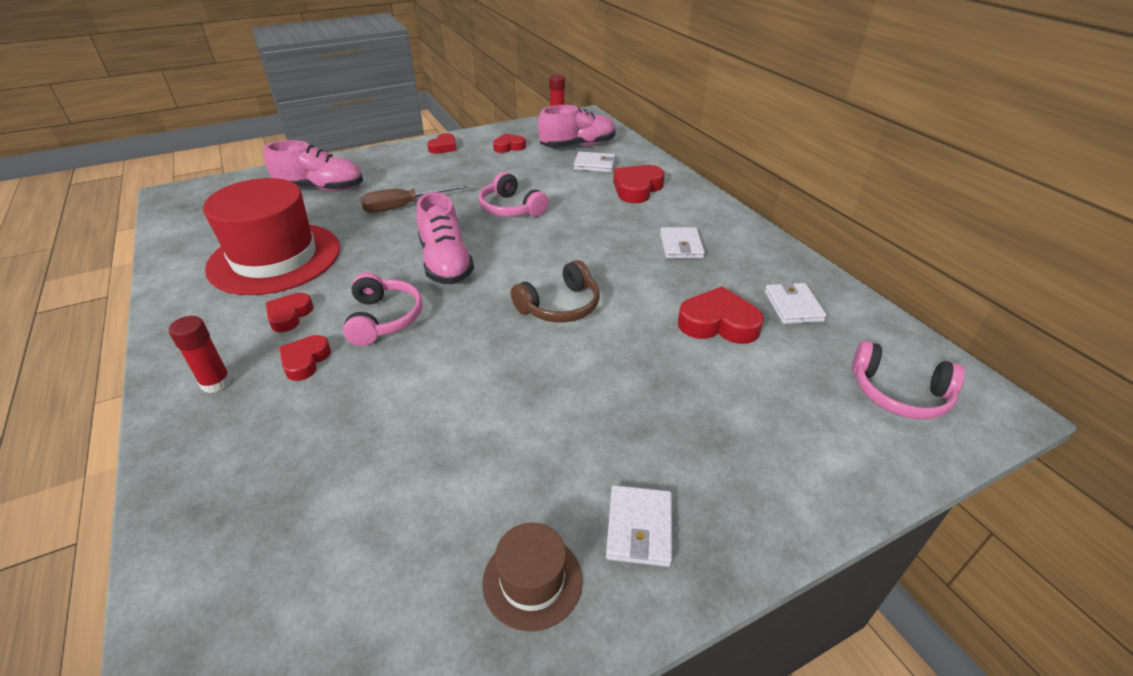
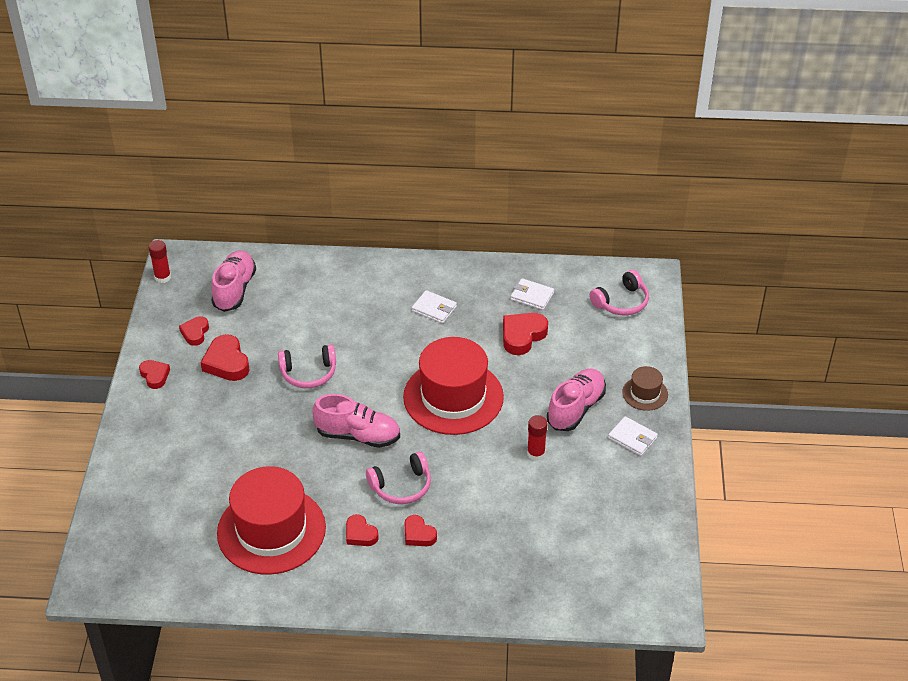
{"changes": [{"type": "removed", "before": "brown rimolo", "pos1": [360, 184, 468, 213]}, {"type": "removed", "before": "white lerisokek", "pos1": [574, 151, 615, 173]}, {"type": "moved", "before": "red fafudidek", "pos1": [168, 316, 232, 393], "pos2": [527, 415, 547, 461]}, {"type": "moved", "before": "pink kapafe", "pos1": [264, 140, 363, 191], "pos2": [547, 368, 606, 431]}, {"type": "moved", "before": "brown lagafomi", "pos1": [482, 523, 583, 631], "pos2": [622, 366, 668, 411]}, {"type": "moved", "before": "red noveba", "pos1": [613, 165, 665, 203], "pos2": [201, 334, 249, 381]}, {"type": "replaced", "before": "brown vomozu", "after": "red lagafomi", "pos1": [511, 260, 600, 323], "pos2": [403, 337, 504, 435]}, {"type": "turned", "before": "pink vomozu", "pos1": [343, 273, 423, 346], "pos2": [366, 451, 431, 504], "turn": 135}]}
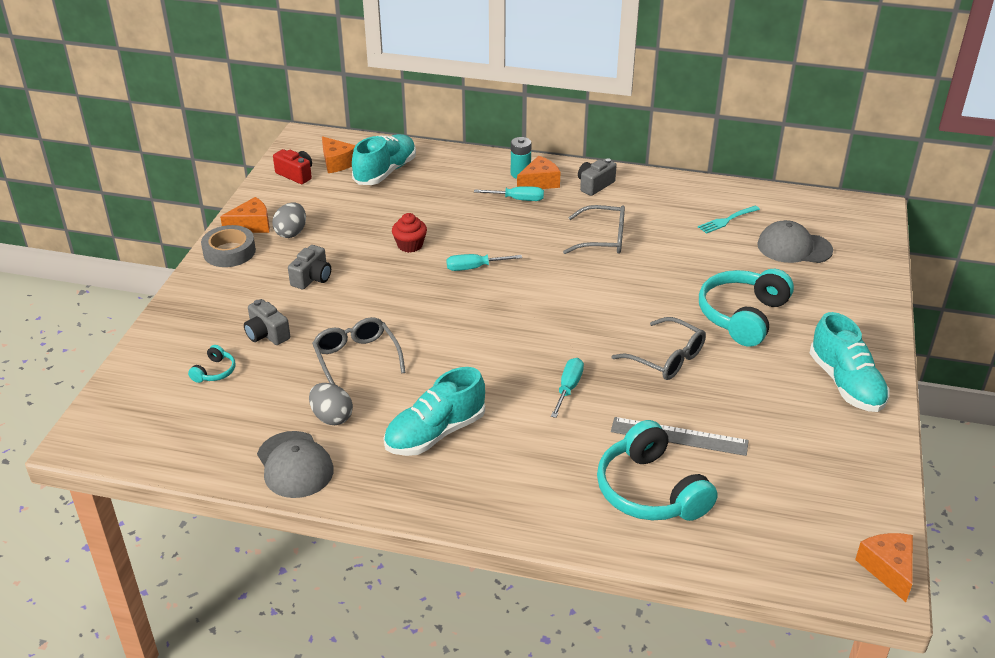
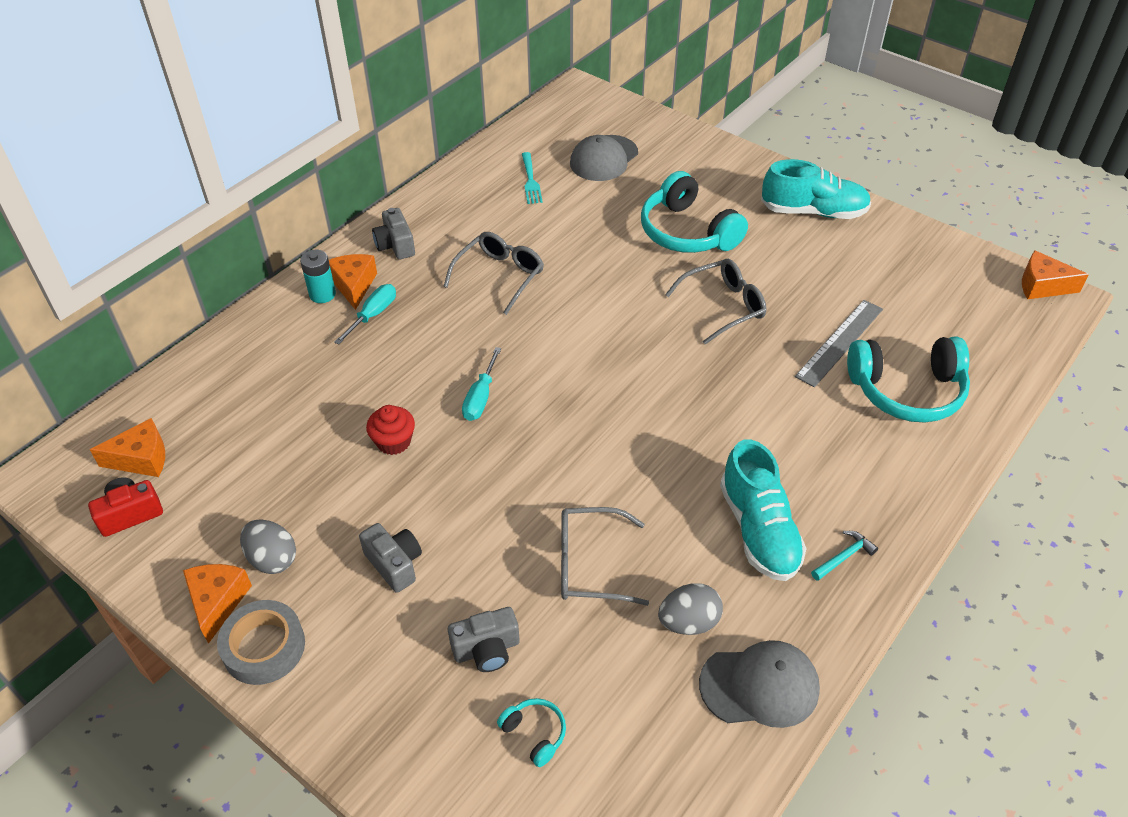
{"changes": [{"type": "removed", "before": "turquoise kapafe", "pos1": [352, 134, 416, 185]}, {"type": "removed", "before": "turquoise rimolo", "pos1": [551, 358, 584, 418]}, {"type": "added", "after": "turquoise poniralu", "pos2": [811, 531, 878, 581]}]}
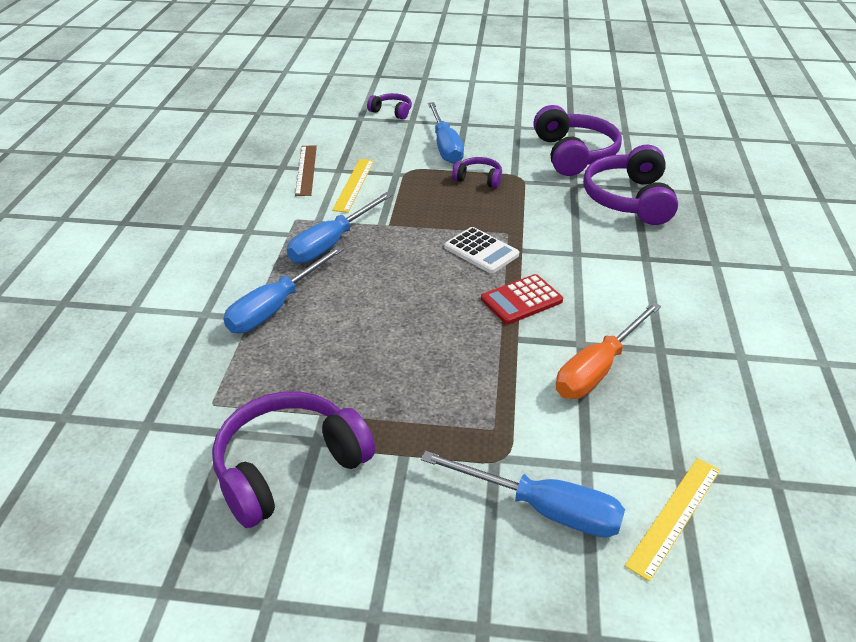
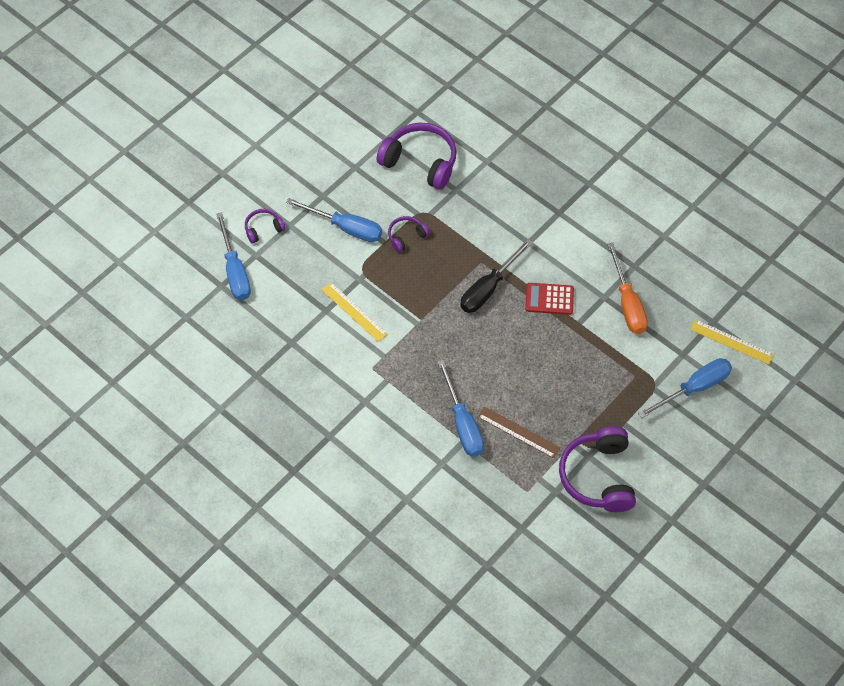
{"changes": [{"type": "removed", "before": "purple vomozu", "pos1": [583, 144, 678, 225]}, {"type": "moved", "before": "blue rimolo", "pos1": [287, 192, 393, 263], "pos2": [216, 212, 251, 300]}, {"type": "moved", "before": "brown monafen", "pos1": [295, 145, 317, 196], "pos2": [478, 406, 560, 458]}, {"type": "replaced", "before": "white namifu", "after": "black rimolo", "pos1": [444, 227, 519, 274], "pos2": [460, 239, 533, 313]}, {"type": "turned", "before": "red namifu", "pos1": [481, 274, 563, 324], "pos2": [525, 283, 574, 315], "turn": 90}, {"type": "turned", "before": "yellow monafen", "pos1": [625, 458, 720, 582], "pos2": [690, 319, 774, 365], "turn": -45}]}
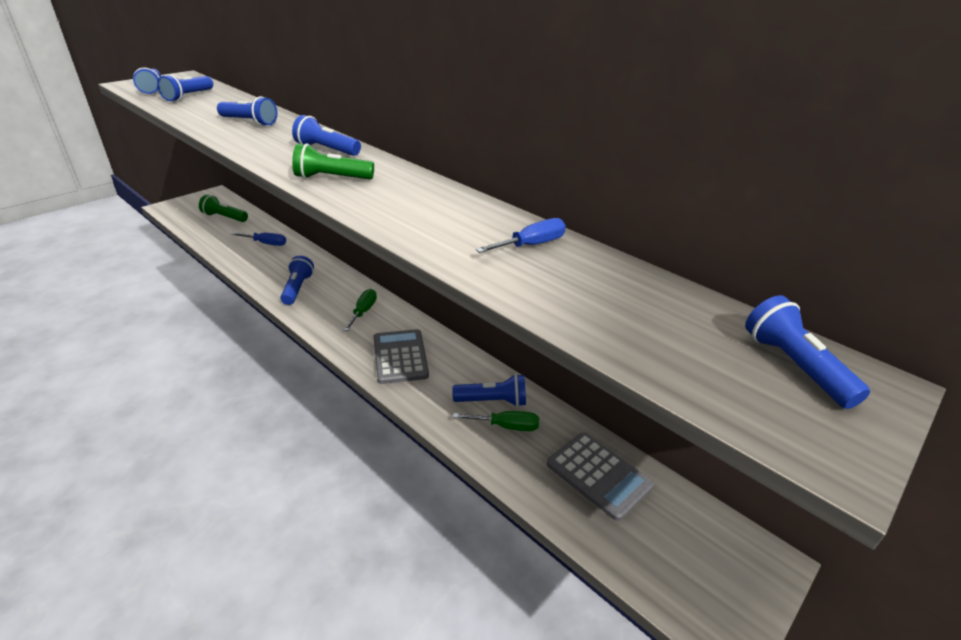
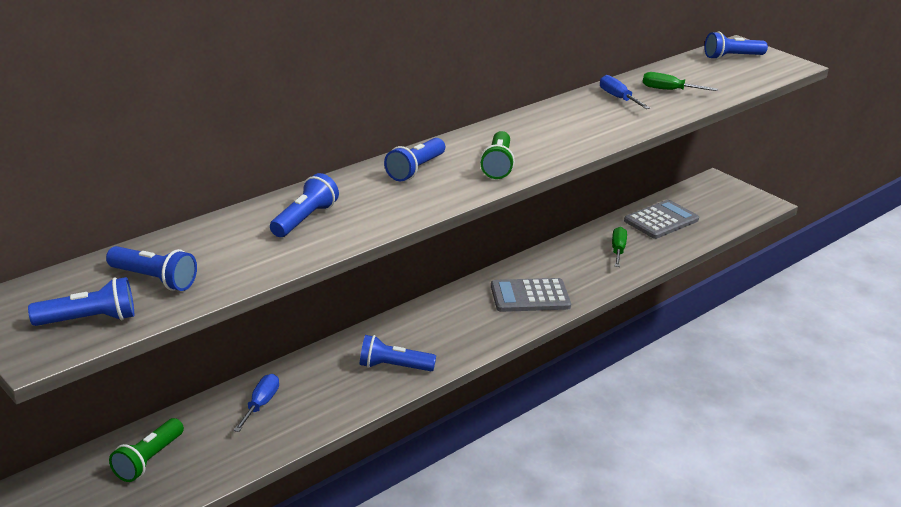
{"changes": [{"type": "removed", "before": "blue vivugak", "pos1": [452, 374, 526, 407]}, {"type": "moved", "before": "green rimolo", "pos1": [343, 289, 377, 331], "pos2": [643, 72, 718, 91]}]}
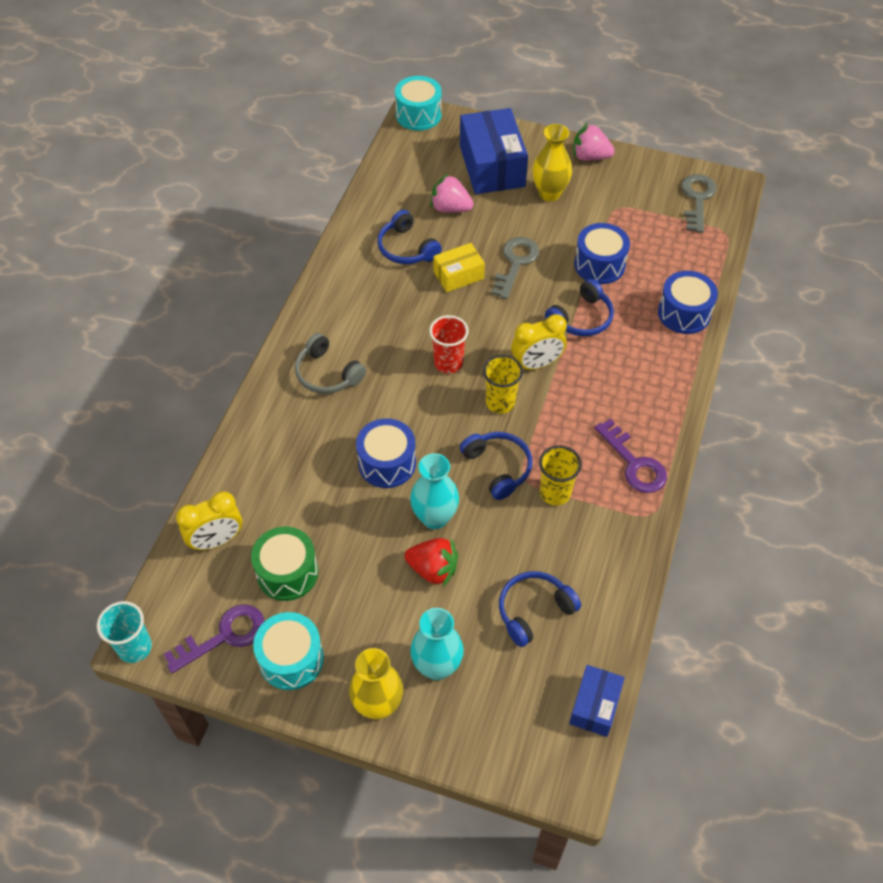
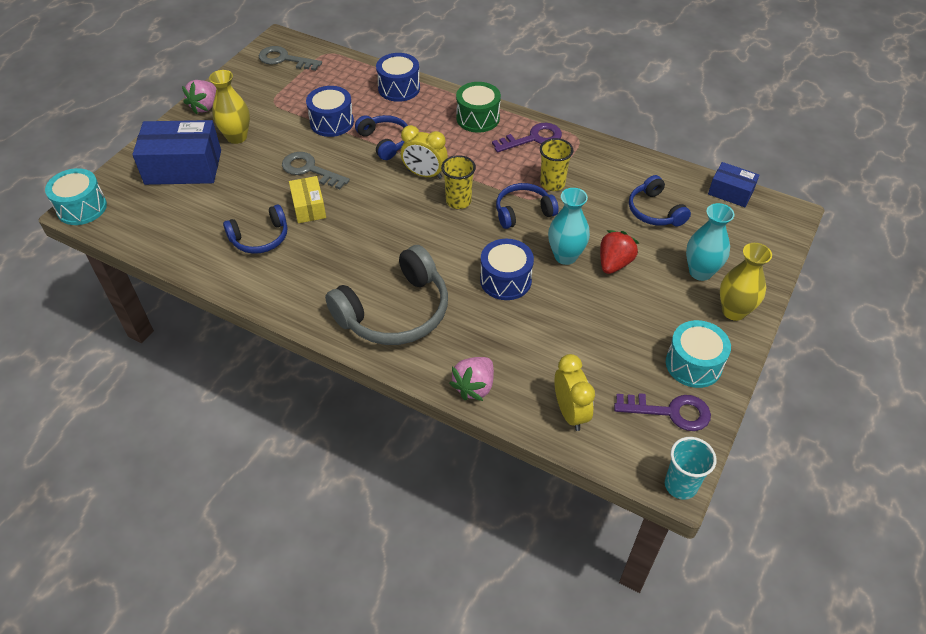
{"changes": [{"type": "removed", "before": "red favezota", "pos1": [429, 315, 469, 374]}, {"type": "moved", "before": "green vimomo", "pos1": [251, 527, 318, 601], "pos2": [456, 82, 501, 133]}, {"type": "moved", "before": "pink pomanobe", "pos1": [430, 174, 474, 213], "pos2": [449, 357, 494, 401]}, {"type": "turned", "before": "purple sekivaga", "pos1": [164, 605, 265, 673], "pos2": [614, 393, 711, 431], "turn": 120}, {"type": "turned", "before": "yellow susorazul", "pos1": [511, 314, 567, 370], "pos2": [401, 125, 448, 179], "turn": 120}, {"type": "resized", "before": "grey vomozu", "pos1": [295, 333, 366, 394], "pos2": [325, 245, 448, 345], "scale": 1.74}]}
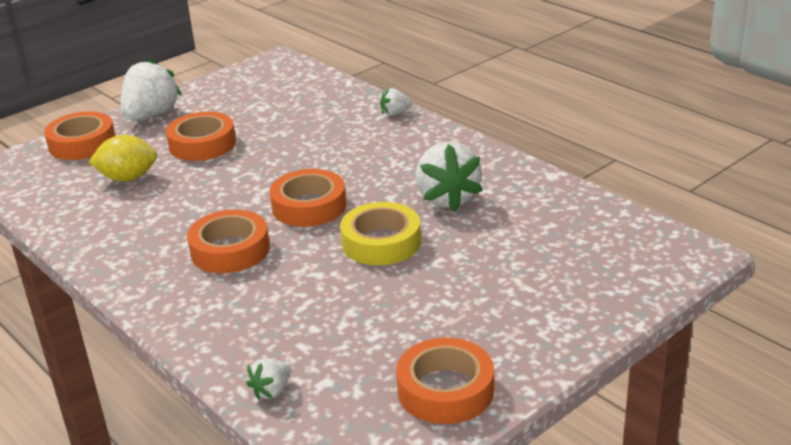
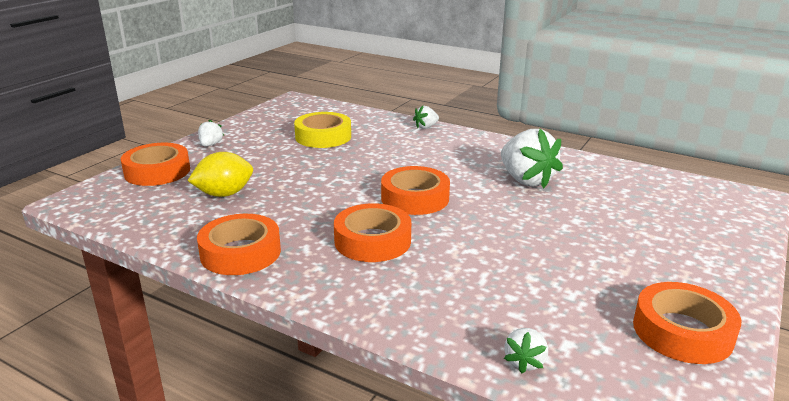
{"changes": [{"type": "moved", "before": "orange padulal", "pos1": [166, 112, 236, 161], "pos2": [197, 214, 281, 275]}, {"type": "moved", "before": "yellow padulal", "pos1": [340, 202, 421, 265], "pos2": [294, 112, 351, 148]}, {"type": "resized", "before": "white pomanobe", "pos1": [121, 58, 182, 120], "pos2": [198, 119, 224, 147], "scale": 0.48}]}
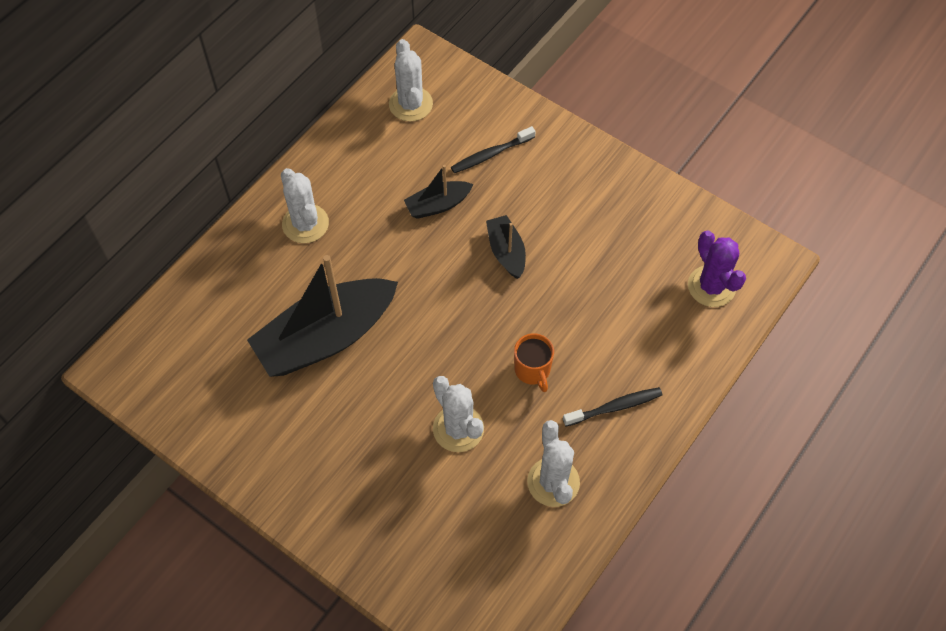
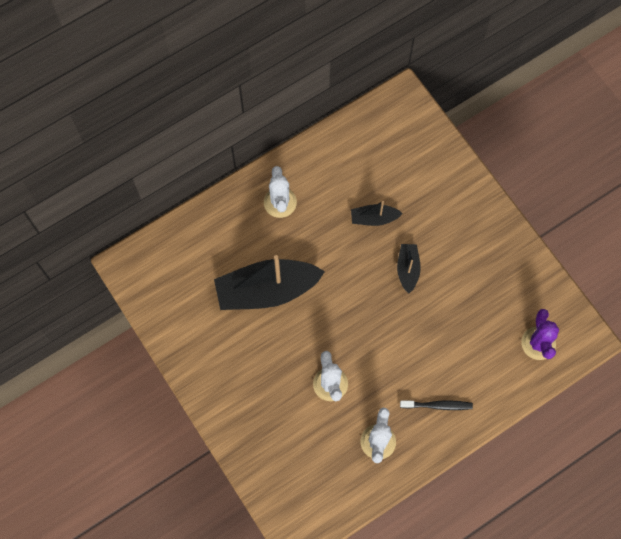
{"changes": [{"type": "removed", "before": "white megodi", "pos1": [389, 39, 433, 122]}, {"type": "removed", "before": "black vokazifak", "pos1": [451, 126, 536, 173]}, {"type": "removed", "before": "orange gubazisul", "pos1": [514, 333, 554, 392]}]}
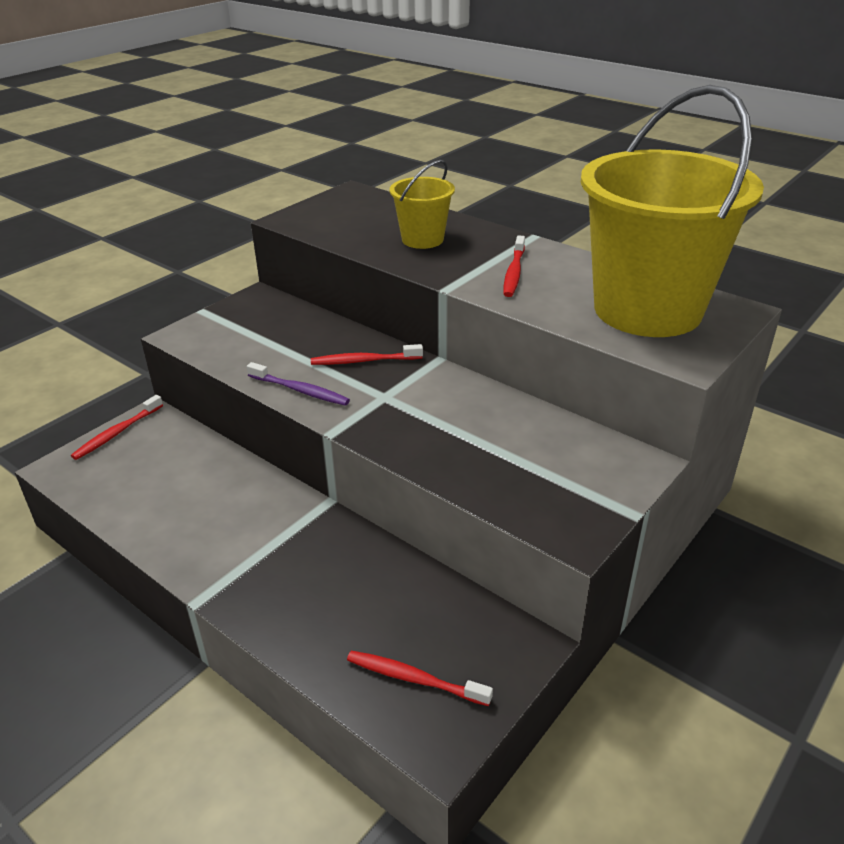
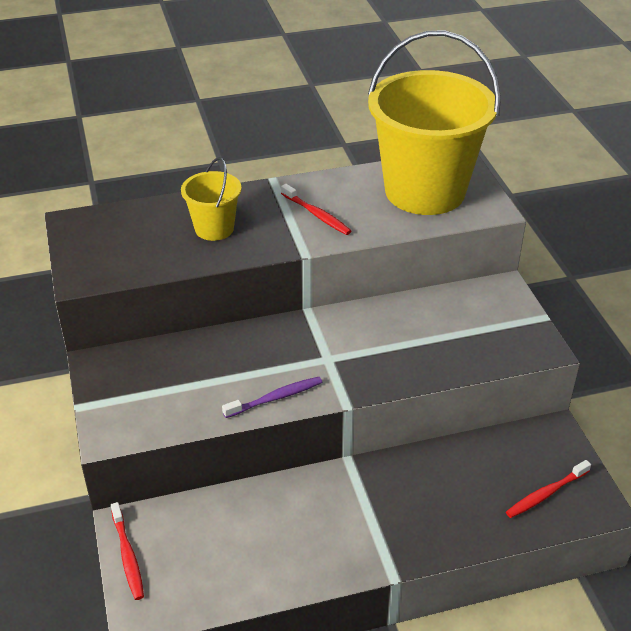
{"changes": [{"type": "removed", "before": "red vokazifak", "pos1": [311, 344, 423, 365]}]}
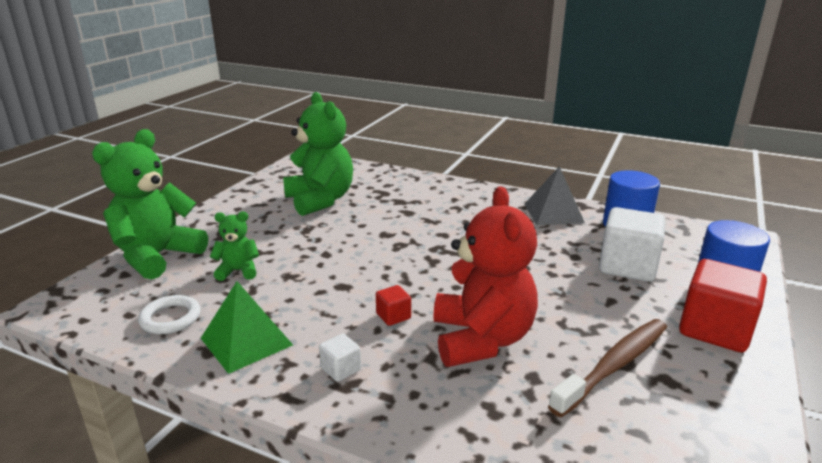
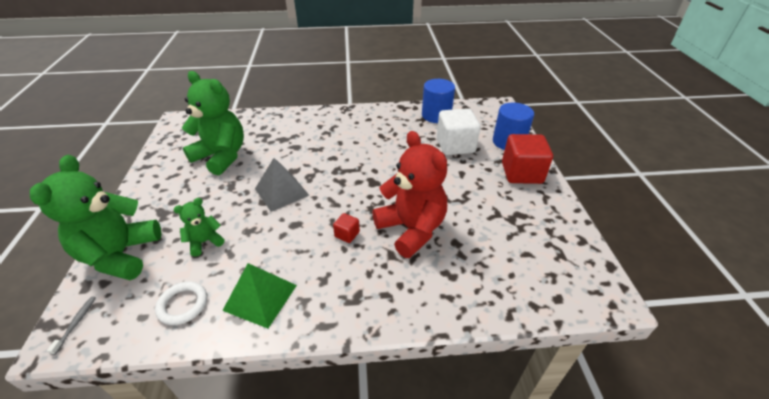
{"changes": [{"type": "removed", "before": "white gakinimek", "pos1": [319, 334, 361, 382]}, {"type": "removed", "before": "brown vokazifak", "pos1": [548, 319, 667, 418]}, {"type": "added", "after": "grey vokazifak", "pos2": [47, 296, 96, 355]}, {"type": "moved", "before": "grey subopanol", "pos1": [524, 166, 585, 225], "pos2": [255, 158, 309, 212]}]}
